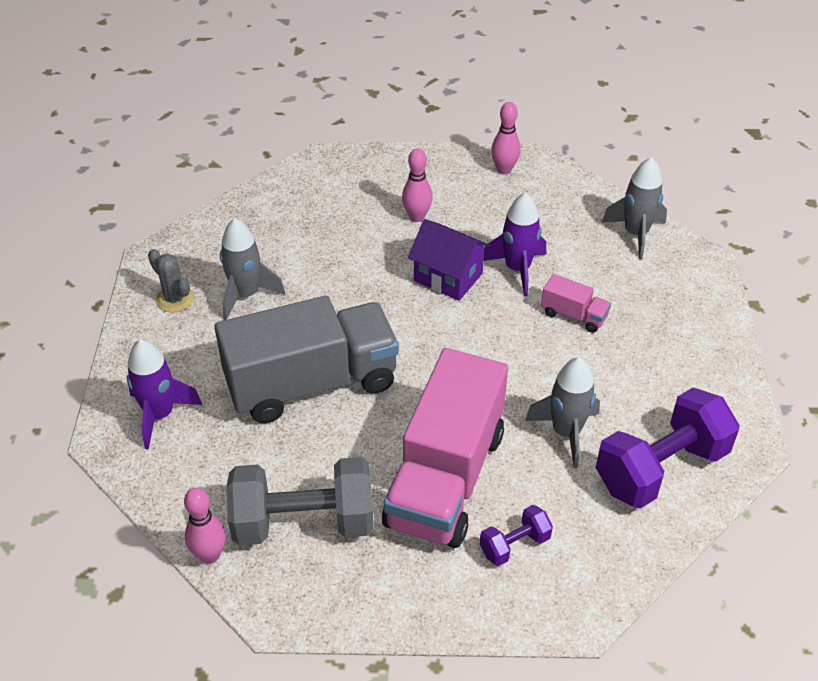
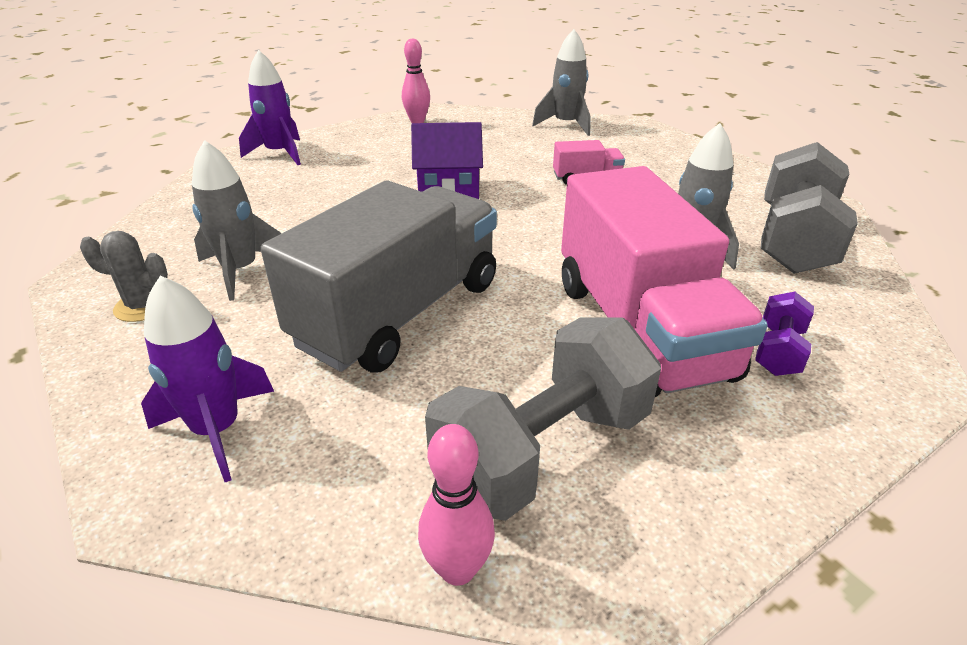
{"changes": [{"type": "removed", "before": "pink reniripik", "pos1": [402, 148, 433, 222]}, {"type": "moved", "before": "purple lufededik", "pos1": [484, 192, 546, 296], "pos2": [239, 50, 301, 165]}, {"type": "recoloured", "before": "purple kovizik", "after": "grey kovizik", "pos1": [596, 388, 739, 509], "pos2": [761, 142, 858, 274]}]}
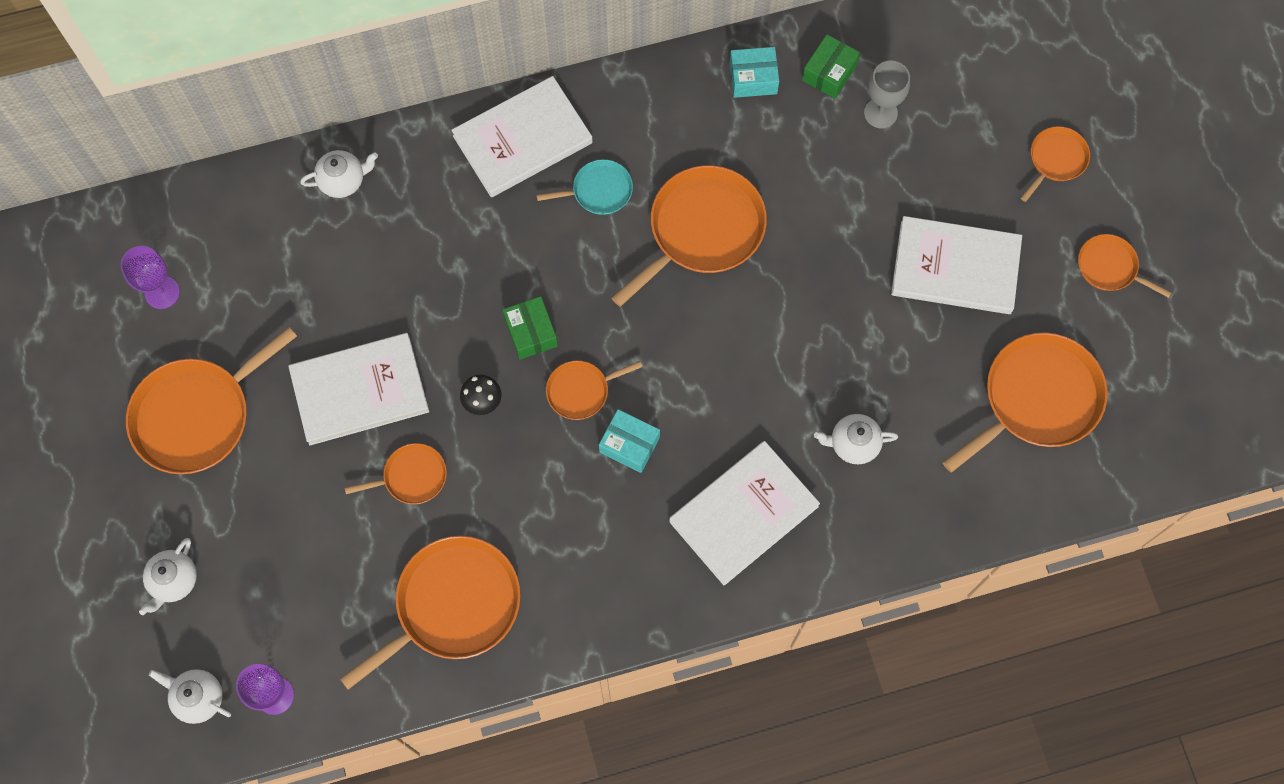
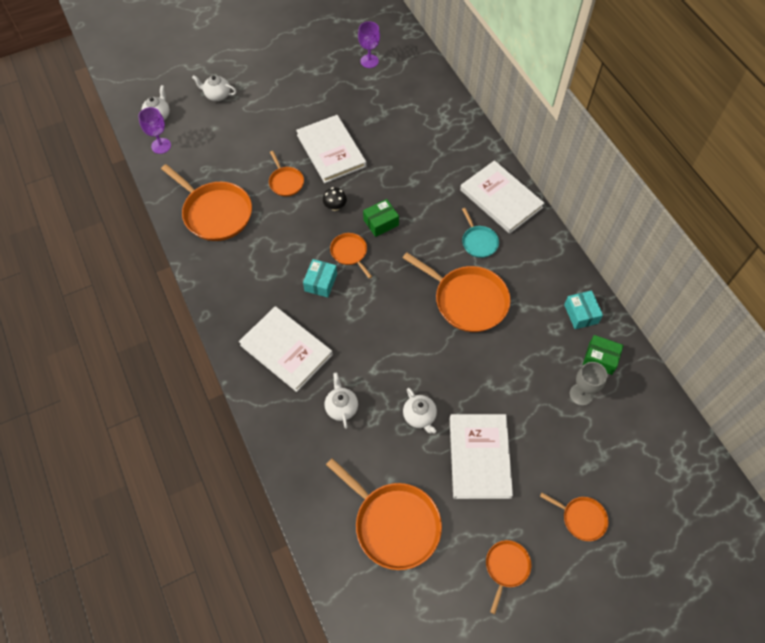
{"changes": [{"type": "removed", "before": "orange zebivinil", "pos1": [126, 327, 297, 474]}, {"type": "moved", "before": "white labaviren", "pos1": [300, 150, 378, 198], "pos2": [403, 388, 437, 434]}]}
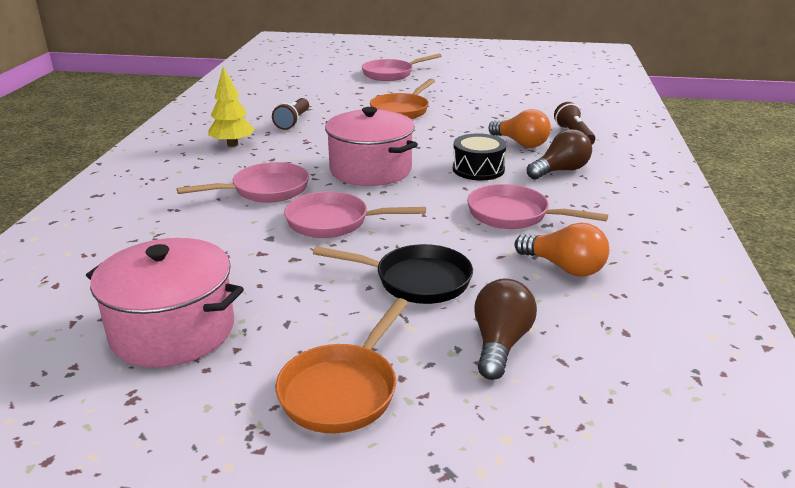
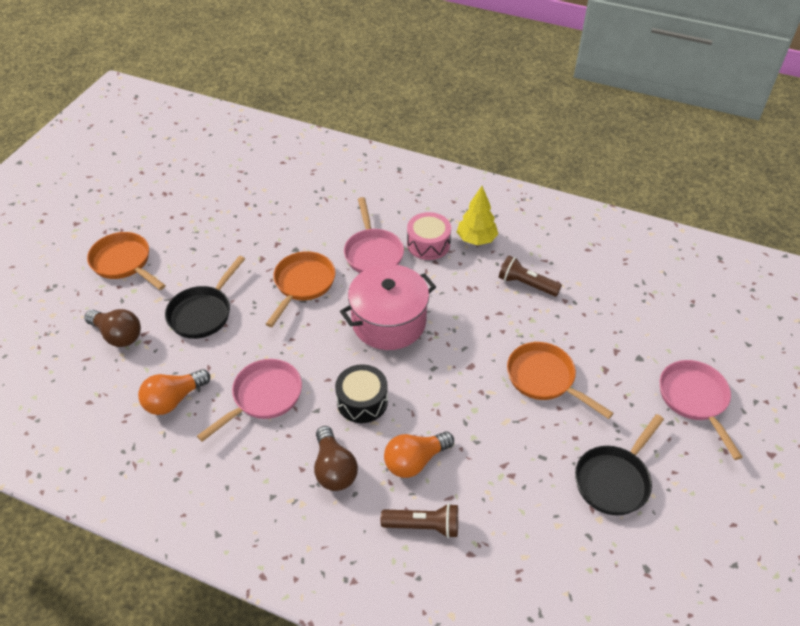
{"changes": [{"type": "removed", "before": "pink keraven", "pos1": [86, 238, 244, 368]}, {"type": "added", "after": "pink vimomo", "pos2": [407, 212, 451, 260]}, {"type": "added", "after": "black zebivinil", "pos2": [575, 414, 664, 516]}, {"type": "recoloured", "before": "pink zebivinil", "after": "orange zebivinil", "pos1": [284, 191, 426, 238], "pos2": [266, 251, 335, 327]}]}
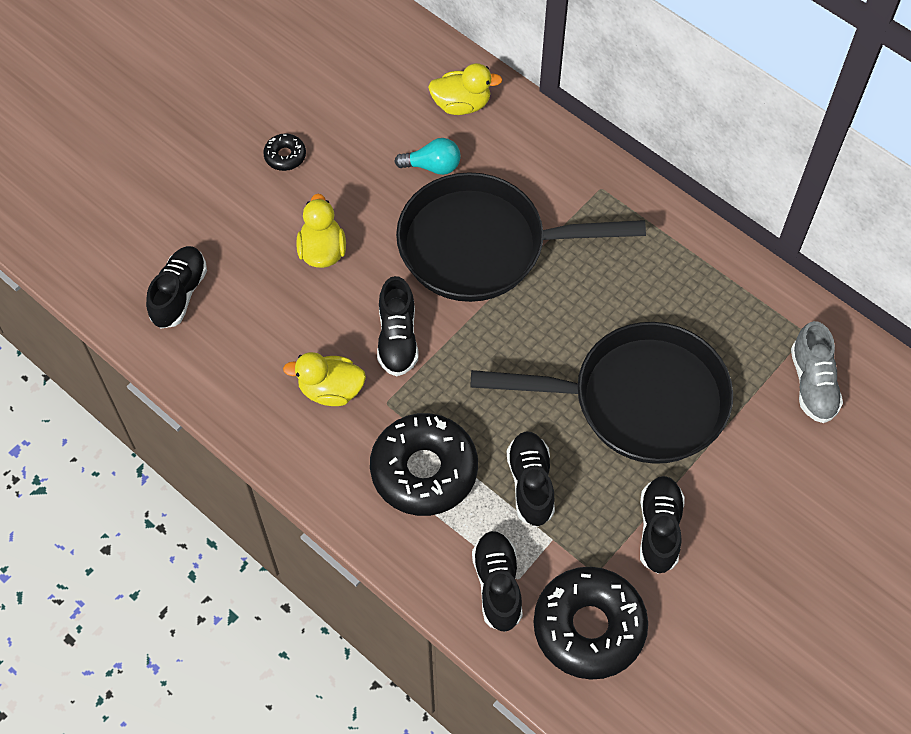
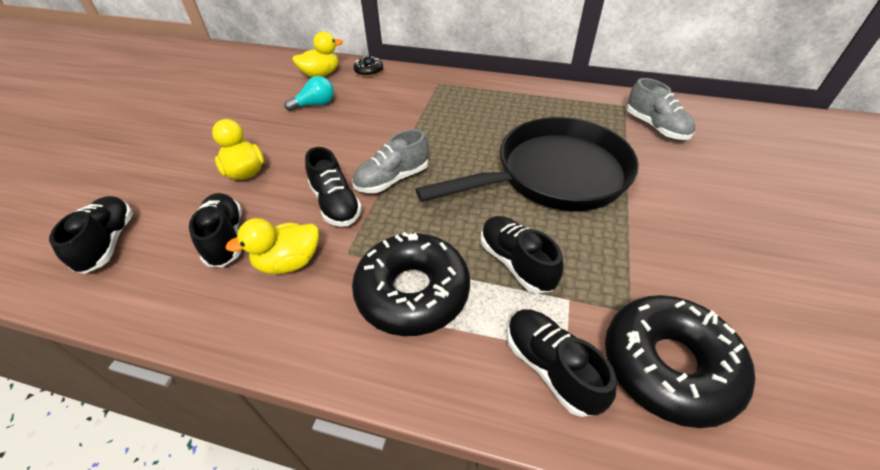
{"changes": [{"type": "removed", "before": "black zebivinil", "pos1": [396, 172, 646, 302]}, {"type": "added", "after": "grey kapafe", "pos2": [352, 129, 429, 193]}, {"type": "moved", "before": "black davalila", "pos1": [263, 134, 306, 171], "pos2": [353, 57, 383, 77]}, {"type": "moved", "before": "black kapafe", "pos1": [640, 476, 685, 574], "pos2": [189, 193, 242, 267]}]}
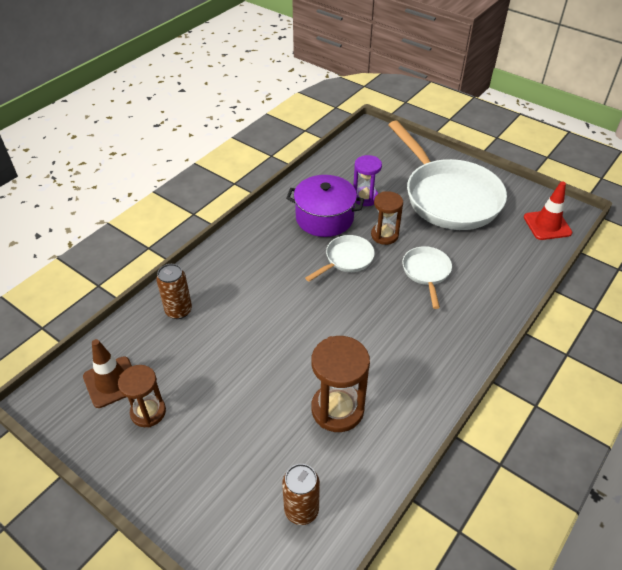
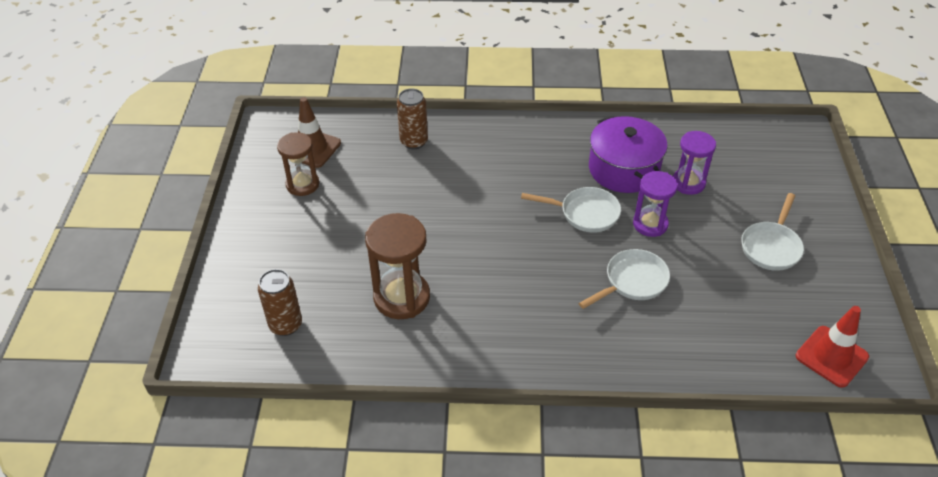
{"changes": [{"type": "recoloured", "before": "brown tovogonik", "after": "purple tovogonik", "pos1": [371, 191, 403, 245], "pos2": [633, 171, 677, 237]}, {"type": "resized", "before": "white zebivinil", "pos1": [389, 120, 507, 230], "pos2": [742, 193, 804, 271], "scale": 0.46}]}
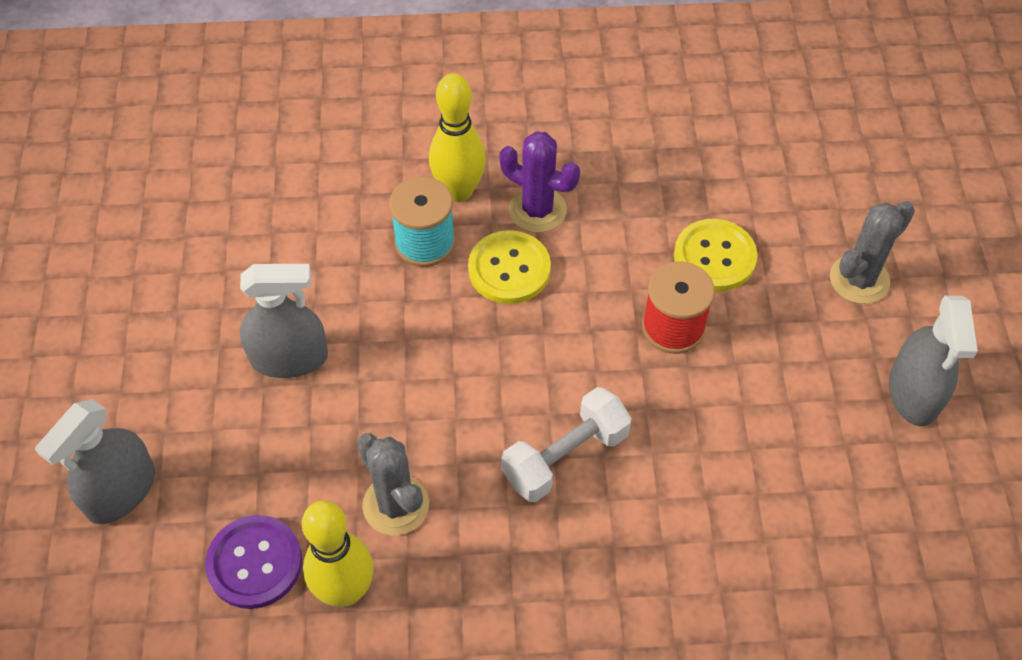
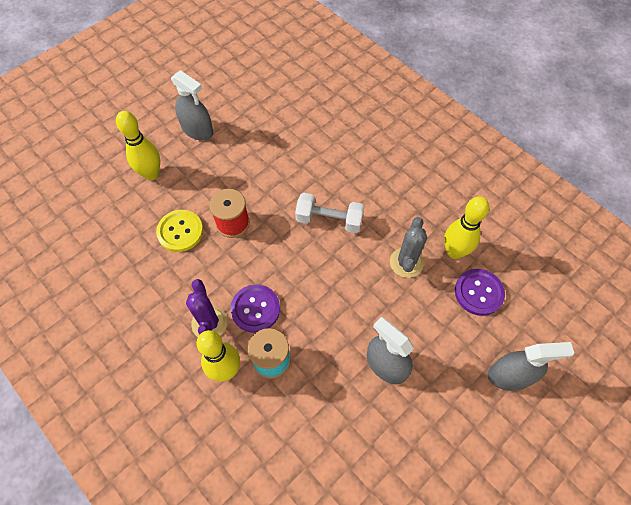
{"changes": [{"type": "replaced", "before": "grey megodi", "after": "yellow reniripik", "pos1": [830, 201, 915, 304], "pos2": [116, 111, 160, 180]}, {"type": "recoloured", "before": "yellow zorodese", "after": "purple zorodese", "pos1": [468, 230, 551, 304], "pos2": [230, 285, 280, 333]}, {"type": "turned", "before": "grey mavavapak", "pos1": [889, 296, 978, 426], "pos2": [171, 70, 213, 141], "turn": 75}]}
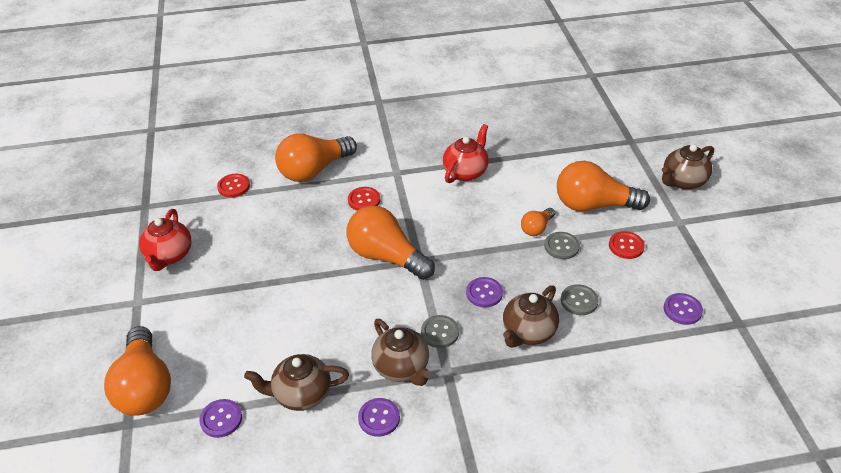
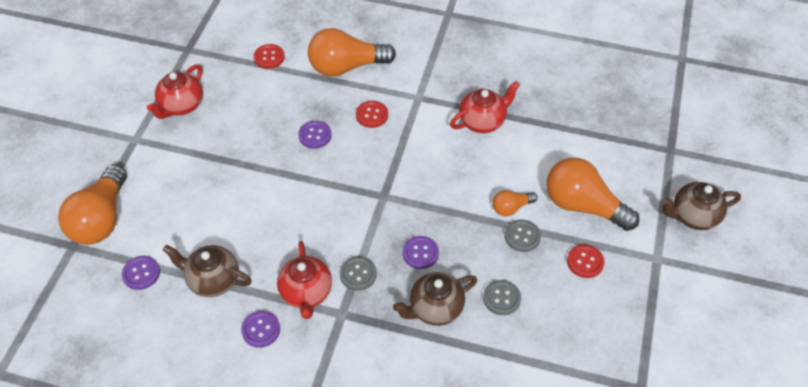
{"changes": [{"type": "removed", "before": "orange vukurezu", "pos1": [347, 206, 435, 280]}, {"type": "moved", "before": "purple zorodese", "pos1": [664, 293, 703, 325], "pos2": [298, 121, 332, 149]}, {"type": "recoloured", "before": "brown labaviren", "after": "red labaviren", "pos1": [371, 319, 431, 386], "pos2": [277, 241, 332, 319]}]}
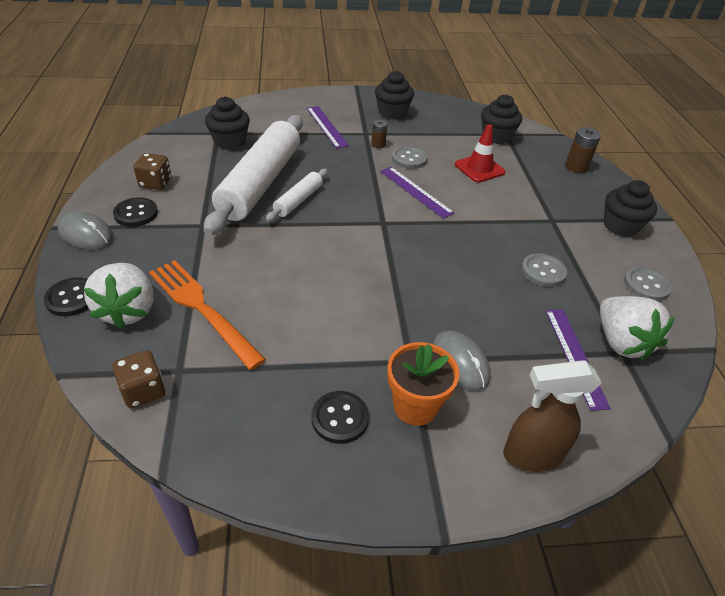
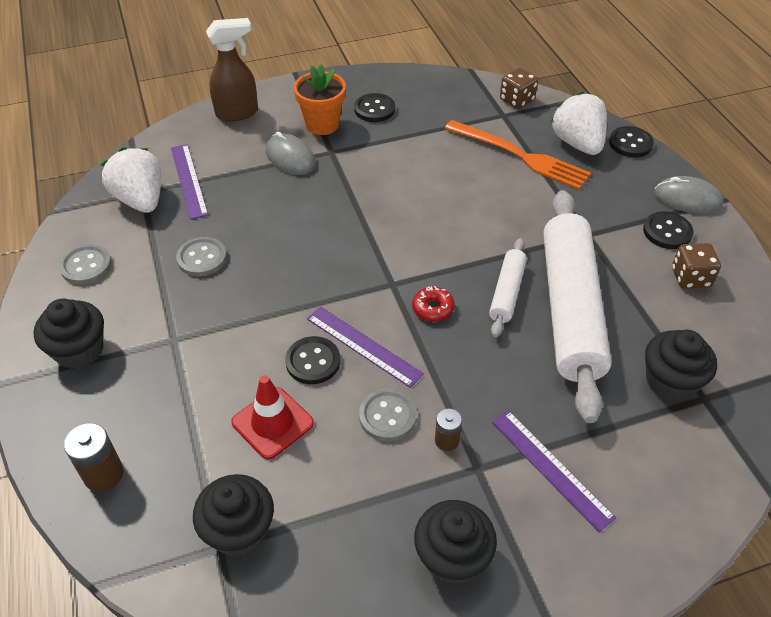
{"changes": [{"type": "added", "after": "black zorodese", "pos2": [285, 336, 340, 384]}, {"type": "added", "after": "red davalila", "pos2": [412, 286, 455, 322]}]}
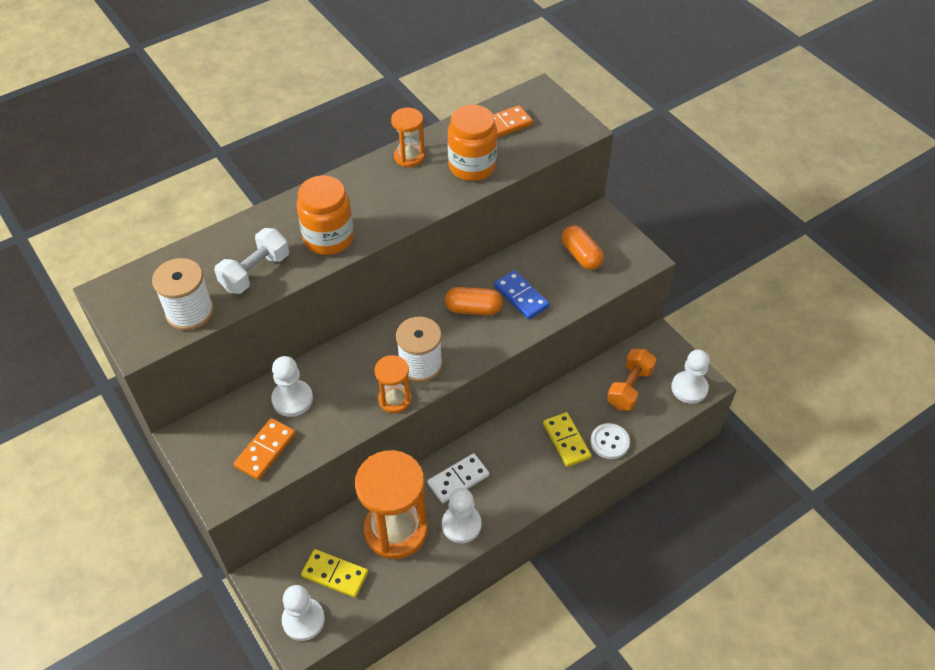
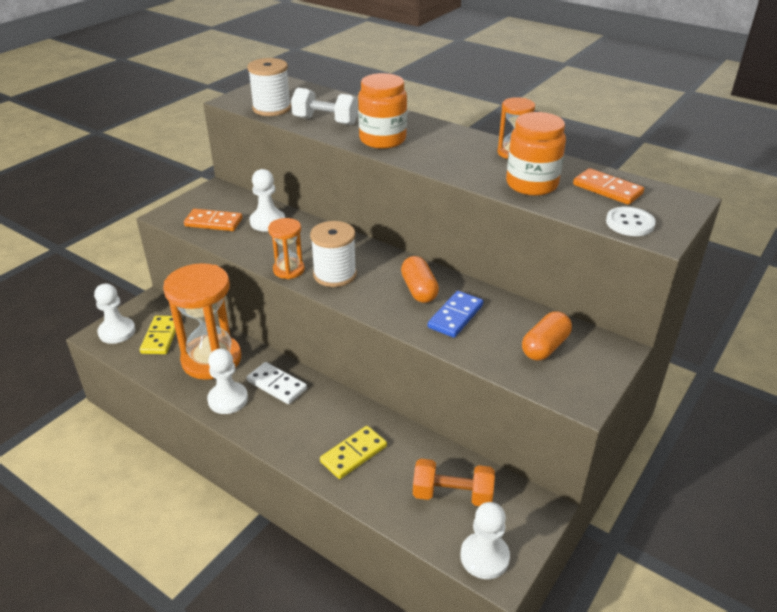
{"changes": [{"type": "moved", "before": "white zorodese", "pos1": [590, 423, 630, 459], "pos2": [606, 207, 656, 236]}]}
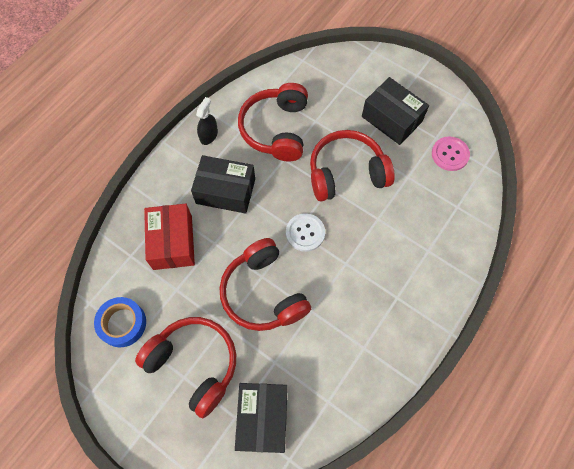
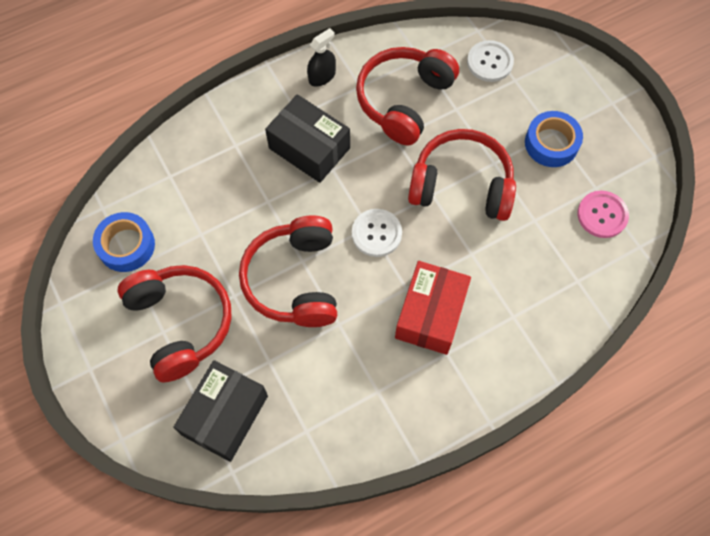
{"changes": [{"type": "added", "after": "white zorodese", "pos2": [467, 40, 514, 82]}, {"type": "moved", "before": "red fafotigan", "pos1": [144, 204, 195, 270], "pos2": [395, 261, 471, 355]}, {"type": "replaced", "before": "black fafotigan", "after": "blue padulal", "pos1": [362, 77, 429, 145], "pos2": [525, 111, 583, 167]}]}
